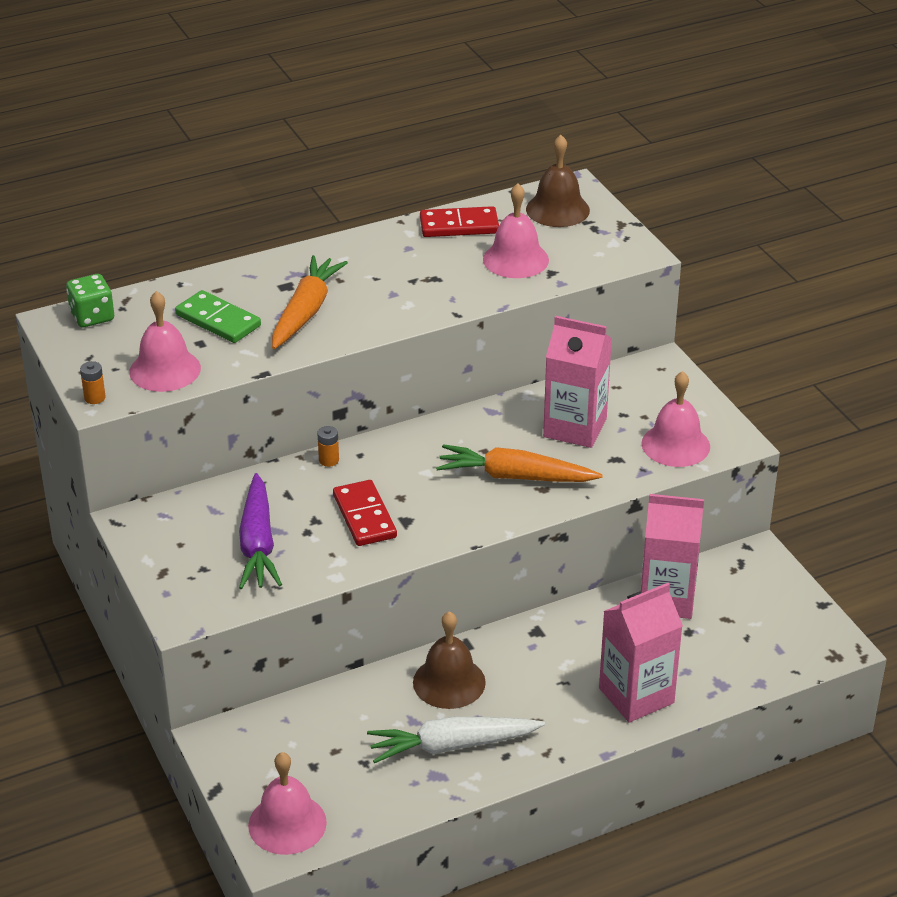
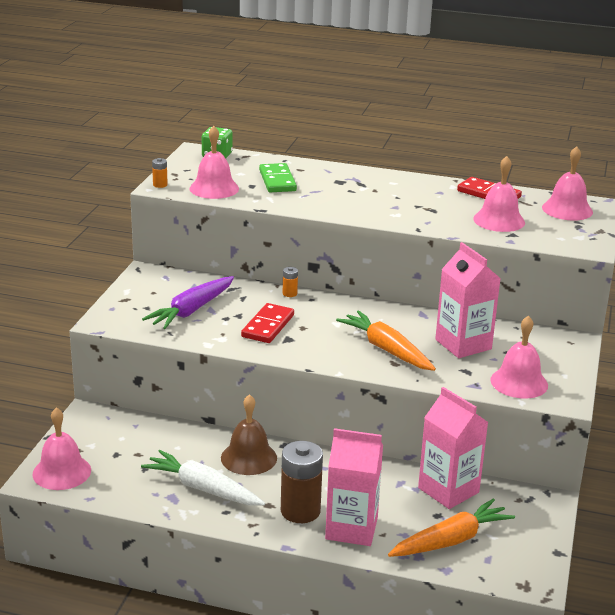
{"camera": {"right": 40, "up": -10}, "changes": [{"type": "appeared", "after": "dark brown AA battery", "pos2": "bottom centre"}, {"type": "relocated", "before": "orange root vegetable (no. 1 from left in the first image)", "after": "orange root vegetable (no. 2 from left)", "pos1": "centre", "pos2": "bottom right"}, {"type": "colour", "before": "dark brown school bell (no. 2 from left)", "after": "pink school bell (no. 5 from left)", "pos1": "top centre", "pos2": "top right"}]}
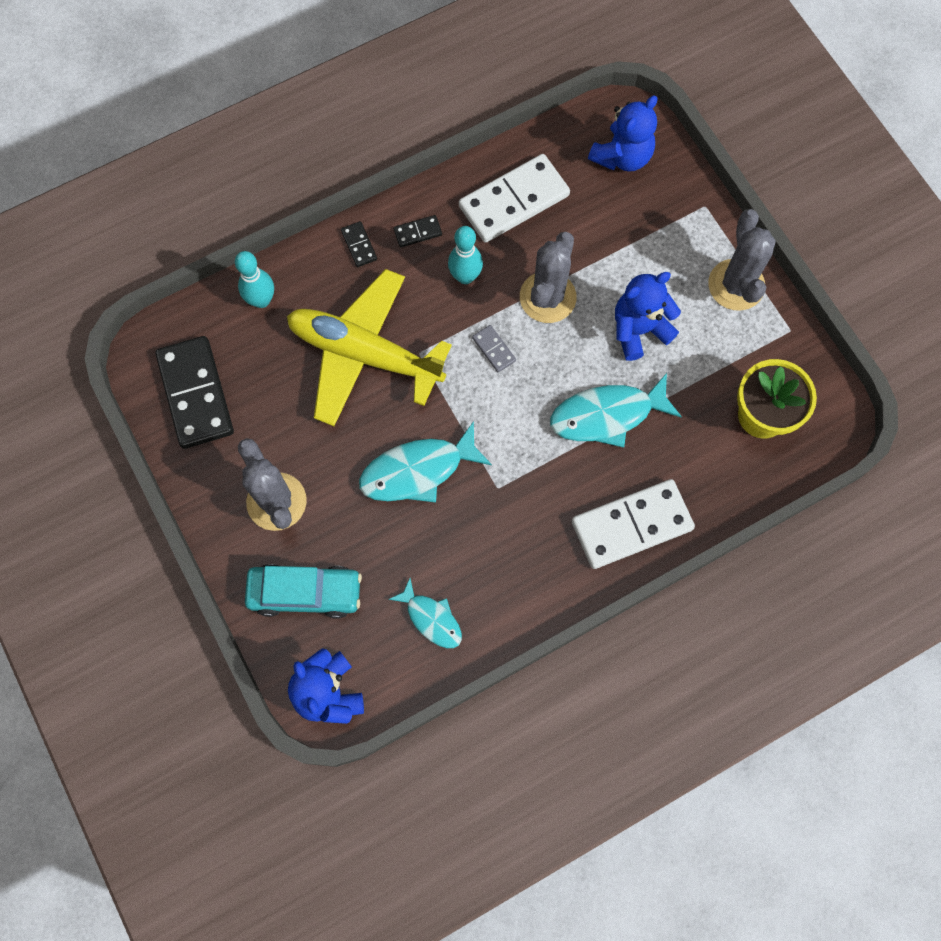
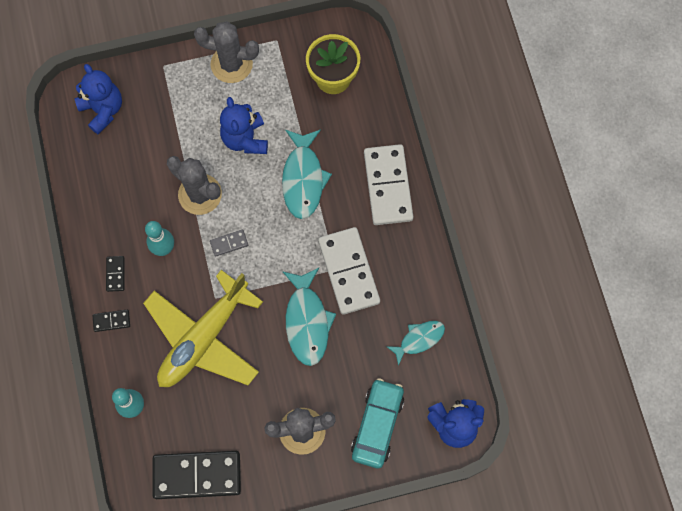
{"camera": {"right": -75, "up": 0}, "changes": [{"type": "relocated", "before": "snow-white domino tile (no. 1 from left)", "pos1": "top centre", "pos2": "centre"}]}
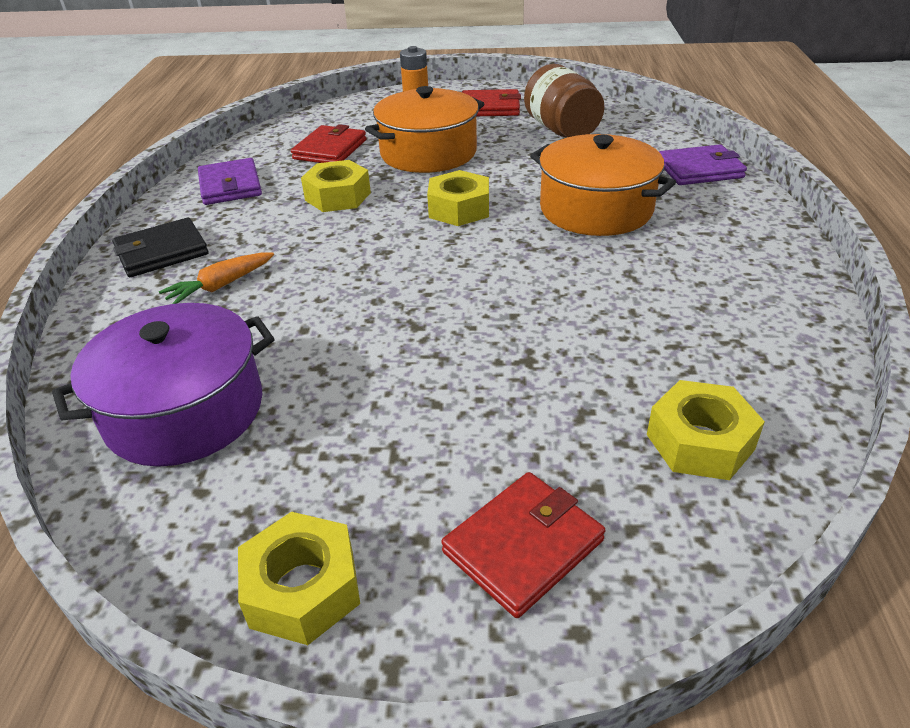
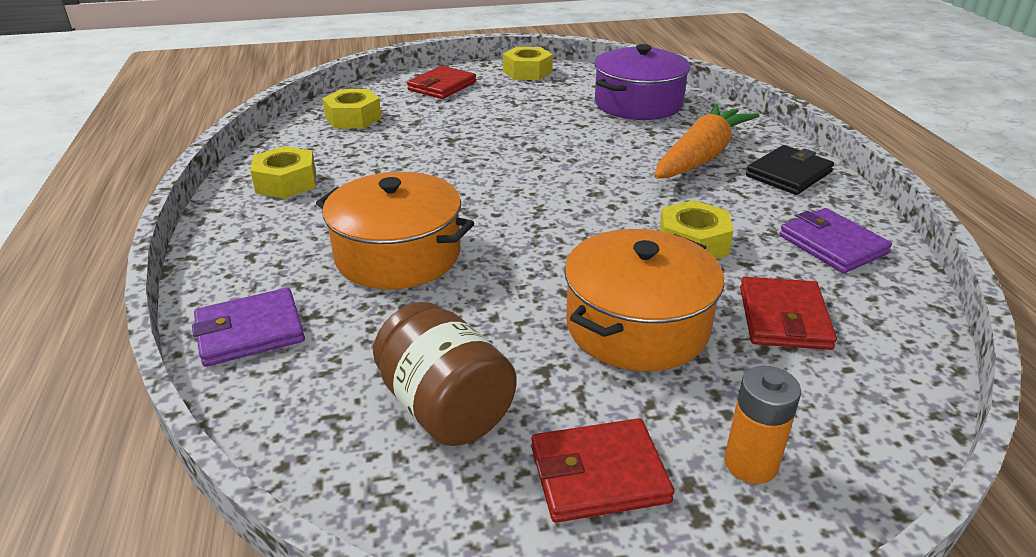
{"camera": {"right": 165, "up": -5}, "changes": [{"type": "relocated", "before": "golden hexagon nut (no. 3 from left in the first image)", "after": "golden hexagon nut (no. 1 from left)", "pos1": "top centre", "pos2": "top left"}, {"type": "size", "before": "orange root vegetable", "pos1": "middle left", "pos2": "top right", "scale": 1.98}]}
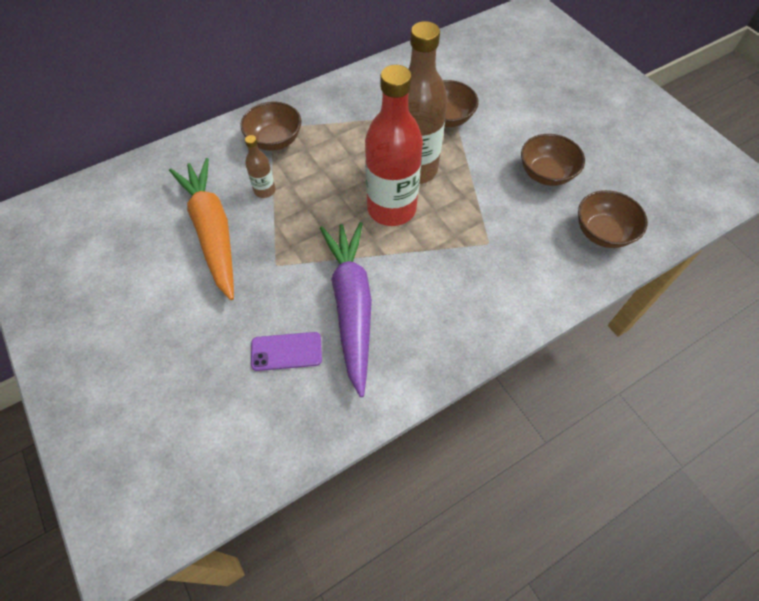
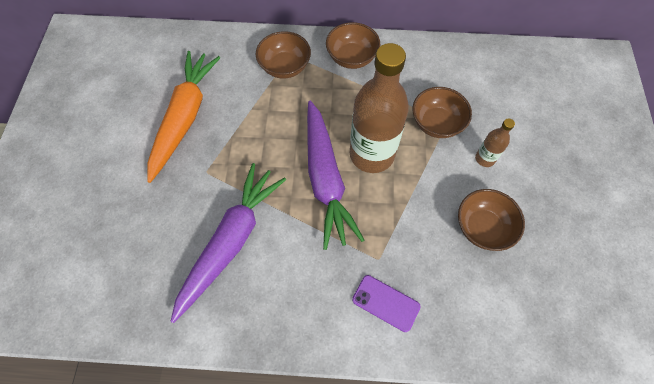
{"camera": {"right": 35, "up": 5}, "changes": [{"type": "relocated", "before": "dark brown bottle (no. 1 from left in the first image)", "after": "dark brown bottle (no. 2 from left)", "pos1": "top centre", "pos2": "middle right"}, {"type": "relocated", "before": "violet phone", "pos1": "centre", "pos2": "bottom centre"}, {"type": "relocated", "before": "dark brown deep dish (no. 4 from left in the first image)", "after": "dark brown deep dish (no. 2 from left)", "pos1": "middle right", "pos2": "top centre"}, {"type": "exchanged", "before": "scarlet bottle", "after": "violet root vegetable (no. 2 from left)", "pos1": "top centre", "pos2": "centre"}]}
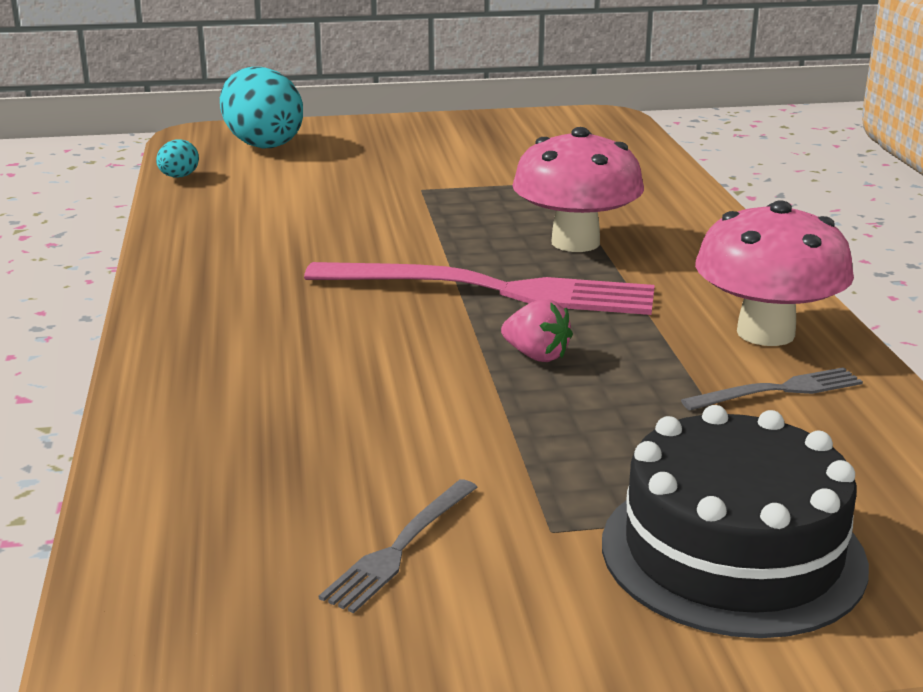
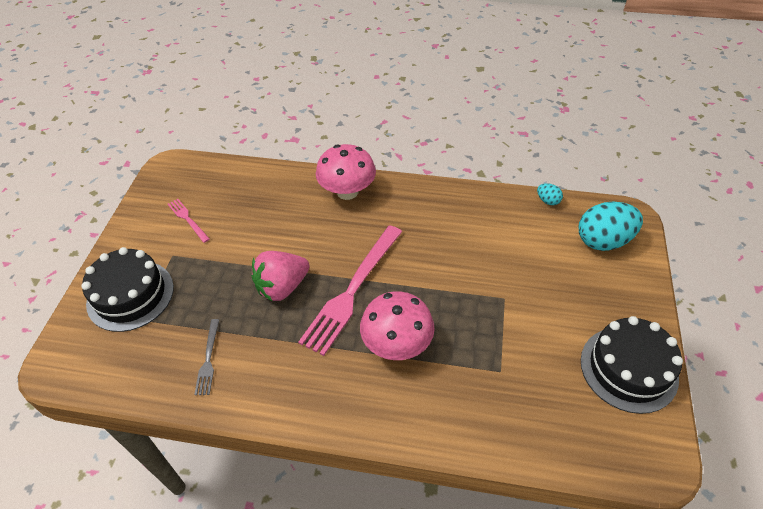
{"camera": {"right": 110, "up": 25}, "changes": [{"type": "appeared", "after": "jet-black cake (no. 2 from left)", "pos2": "bottom right"}, {"type": "relocated", "before": "pink fungus (no. 2 from left in the first image)", "after": "pink fungus (no. 1 from left)", "pos1": "middle right", "pos2": "centre"}, {"type": "colour", "before": "ash-grey dinner fork (no. 1 from left)", "after": "pink dinner fork (no. 1 from left)", "pos1": "bottom centre", "pos2": "middle left"}, {"type": "size", "before": "pink berry", "pos1": "centre", "pos2": "centre", "scale": 1.87}]}
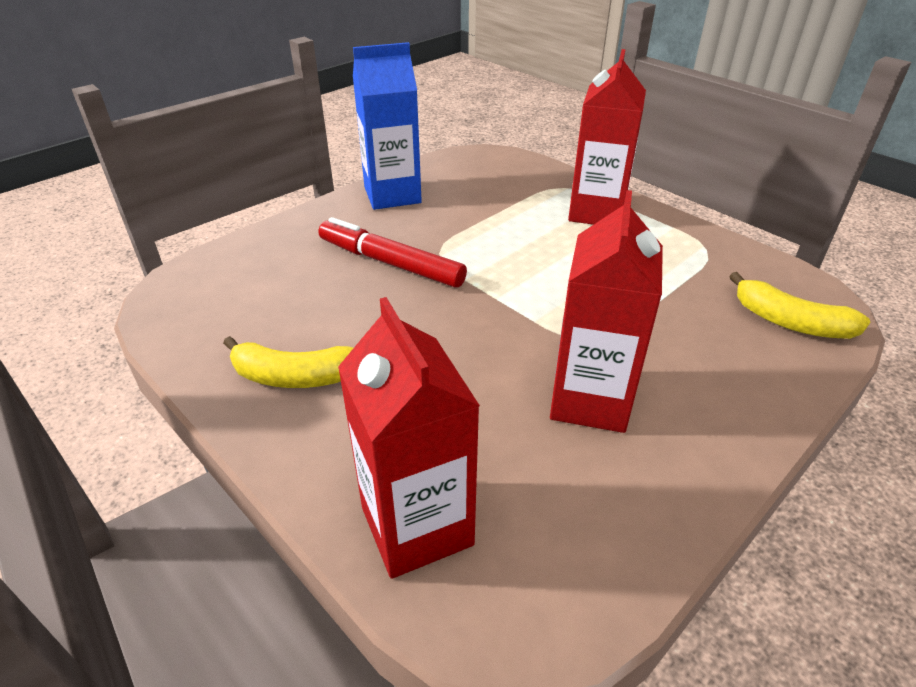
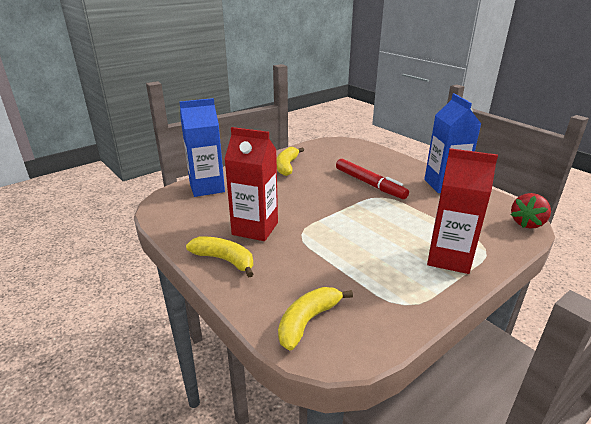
{"camera": {"right": 95, "up": -10}, "changes": [{"type": "appeared", "after": "golden toy banana (no. 1 from left)", "pos2": "centre"}, {"type": "appeared", "after": "scarlet berry", "pos2": "middle right"}, {"type": "colour", "before": "scarlet milk carton (no. 1 from left)", "after": "cobalt milk carton (no. 1 from left)", "pos1": "centre", "pos2": "centre"}, {"type": "spun", "before": "scarlet marker", "pos1": "centre", "pos2": "centre", "turn": 105}]}
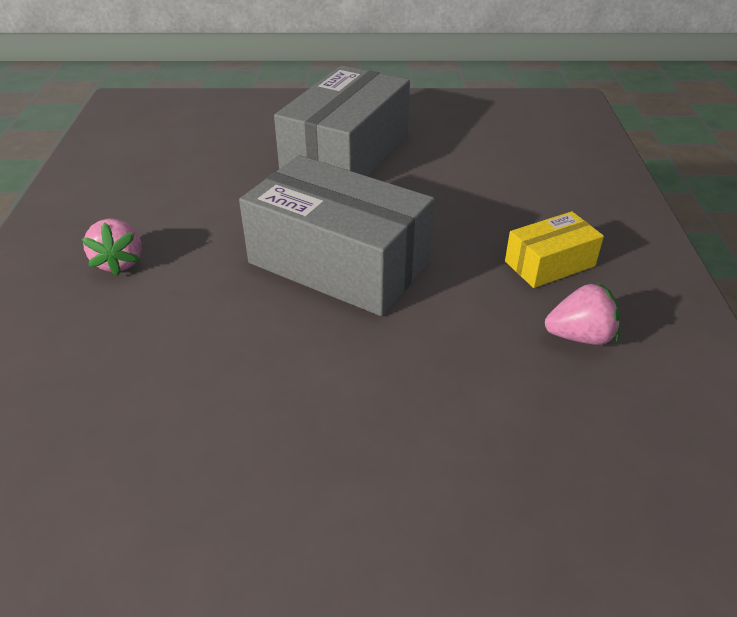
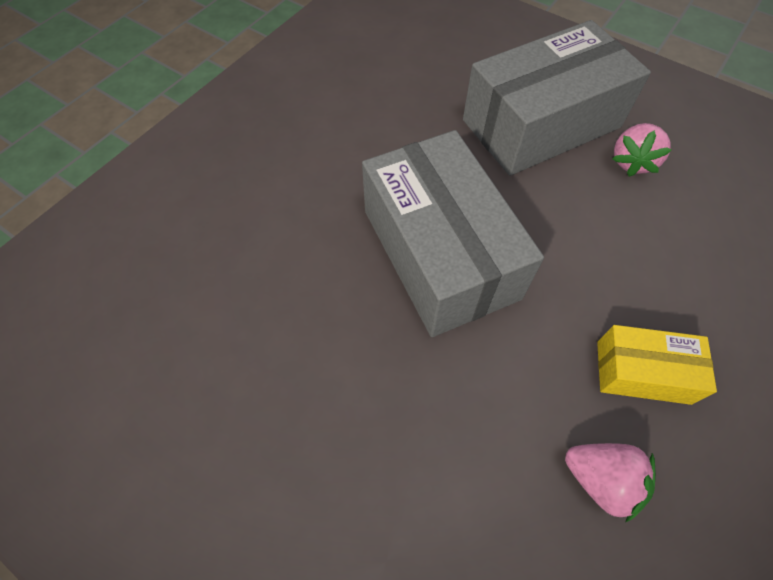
{"camera": {"right": 35, "up": 20}, "changes": [{"type": "relocated", "before": "pink berry (no. 1 from left in the first image)", "after": "pink berry (no. 2 from left)", "pos1": "middle left", "pos2": "top right"}]}
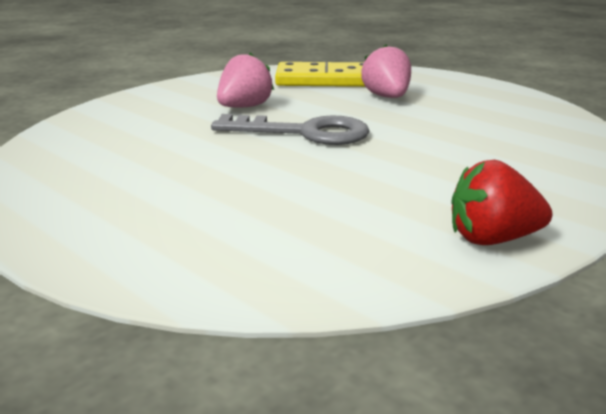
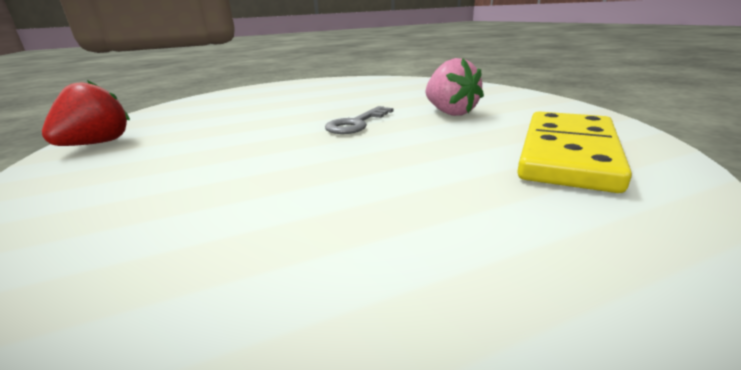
{"camera": {"right": 115, "up": 0}, "changes": [{"type": "missing", "before": "pink berry (no. 2 from left)", "pos1": "top centre"}, {"type": "size", "before": "ash-grey door key", "pos1": "top centre", "pos2": "top centre", "scale": 0.61}]}
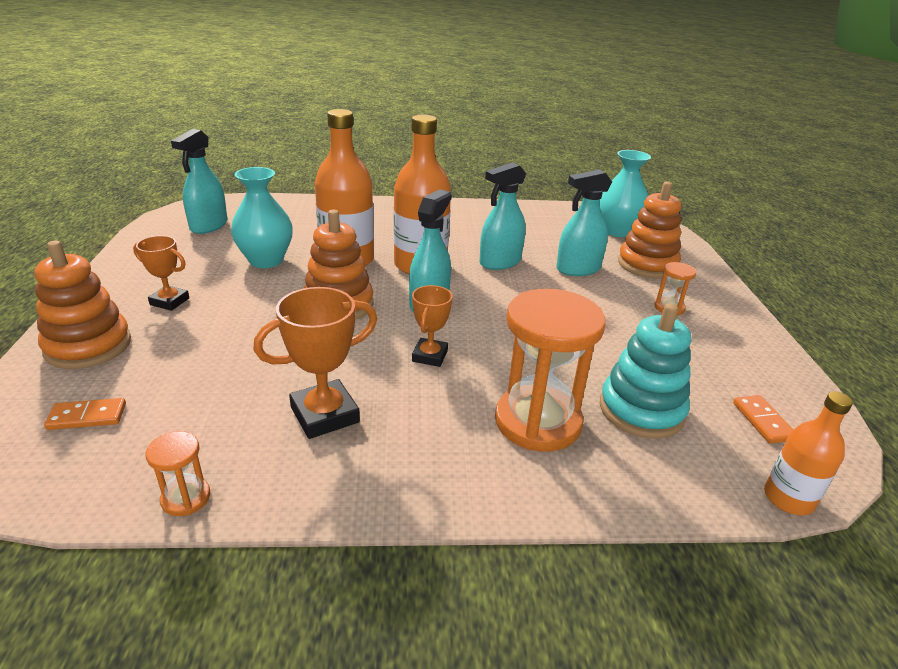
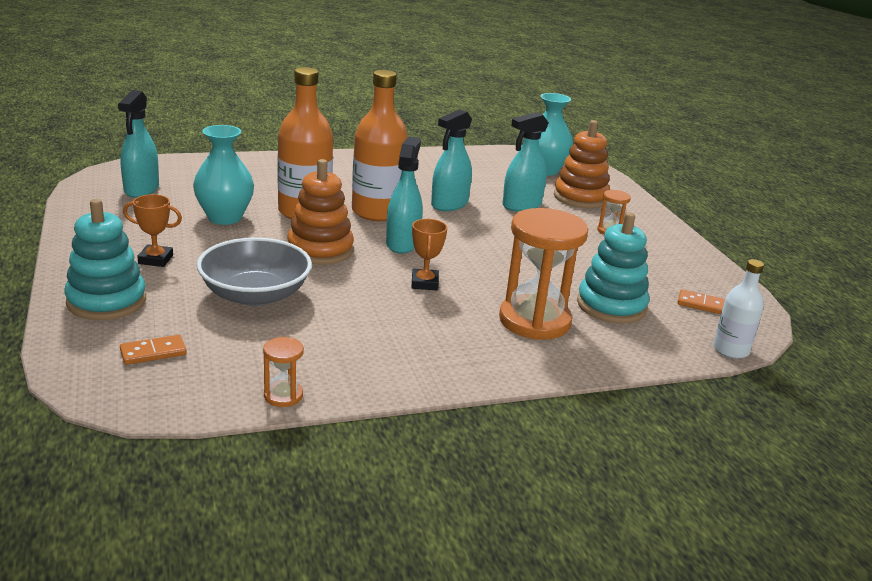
{"camera": {"right": -15, "up": -5}, "changes": [{"type": "missing", "before": "orange award cup (no. 2 from left)", "pos1": "centre"}, {"type": "appeared", "after": "ash-grey deep dish", "pos2": "middle left"}, {"type": "colour", "before": "orange stacking toy (no. 1 from left)", "after": "turquoise stacking toy (no. 1 from left)", "pos1": "middle left", "pos2": "middle left"}, {"type": "colour", "before": "orange bottle (no. 3 from left)", "after": "snow-white bottle", "pos1": "bottom right", "pos2": "middle right"}, {"type": "spun", "before": "orange domino tile (no. 2 from left)", "pos1": "middle right", "pos2": "middle right", "turn": -45}]}
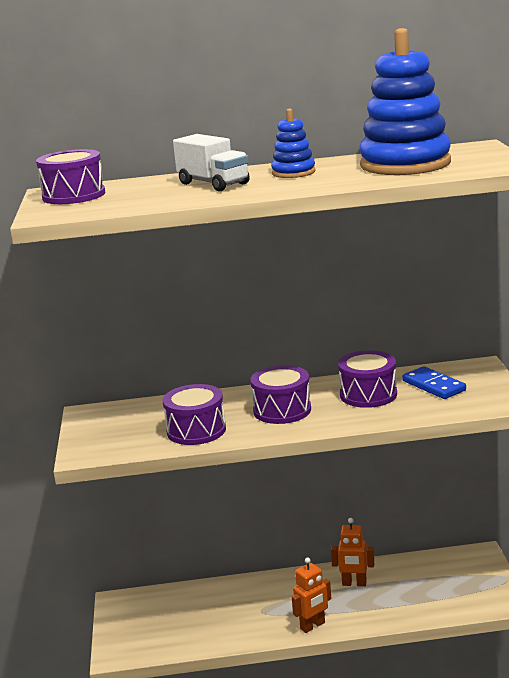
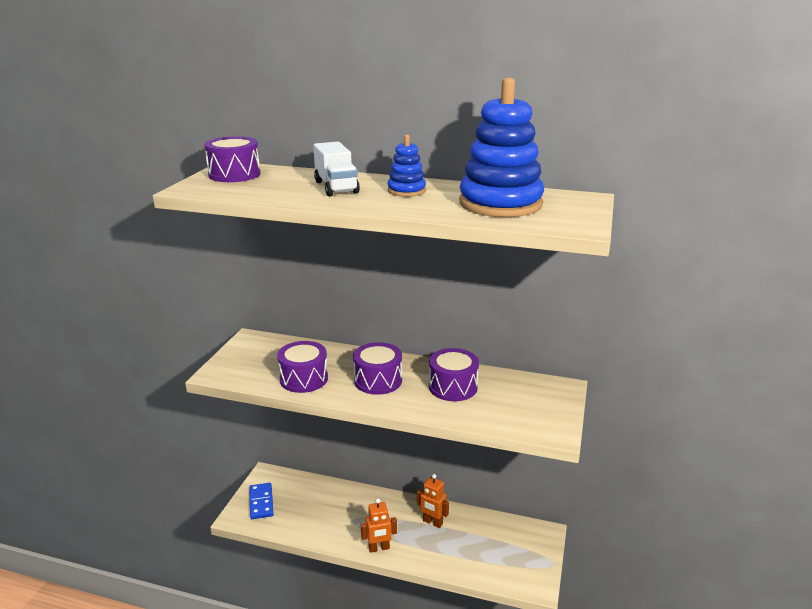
{"camera": {"right": 20, "up": 5}, "changes": [{"type": "relocated", "before": "cobalt domino tile", "pos1": "middle right", "pos2": "bottom left"}]}
